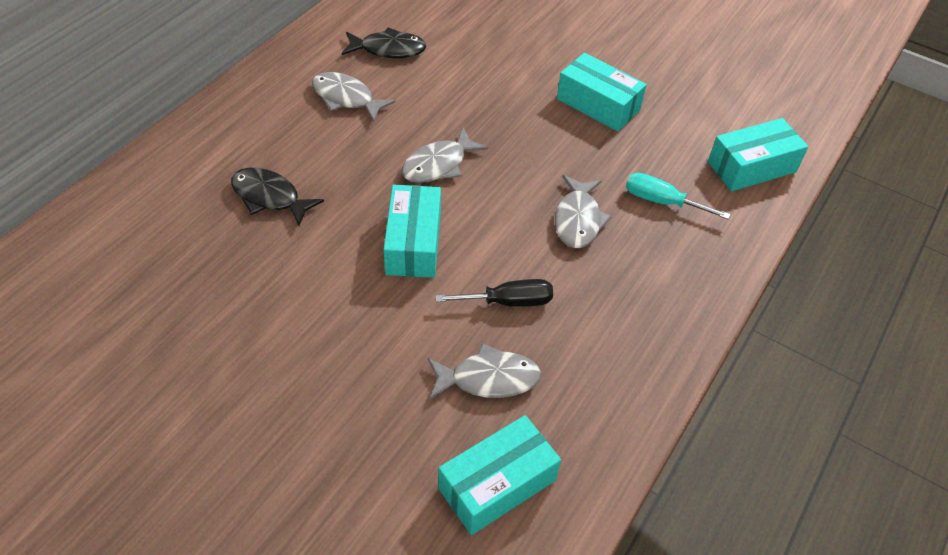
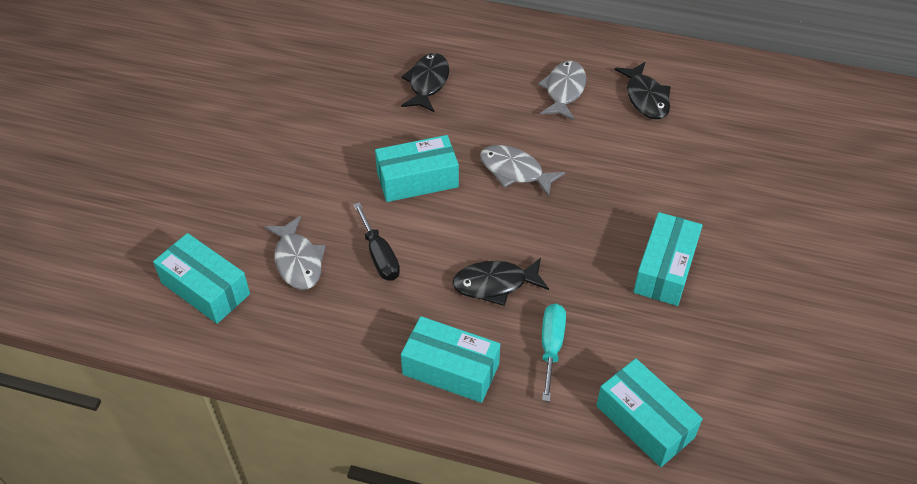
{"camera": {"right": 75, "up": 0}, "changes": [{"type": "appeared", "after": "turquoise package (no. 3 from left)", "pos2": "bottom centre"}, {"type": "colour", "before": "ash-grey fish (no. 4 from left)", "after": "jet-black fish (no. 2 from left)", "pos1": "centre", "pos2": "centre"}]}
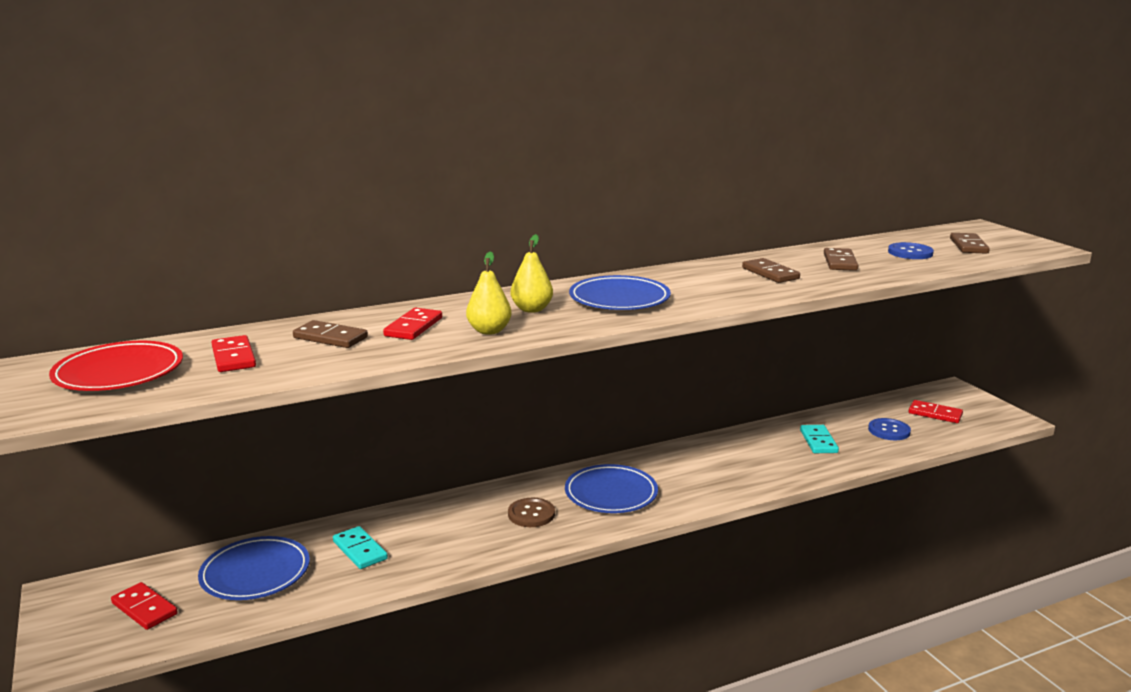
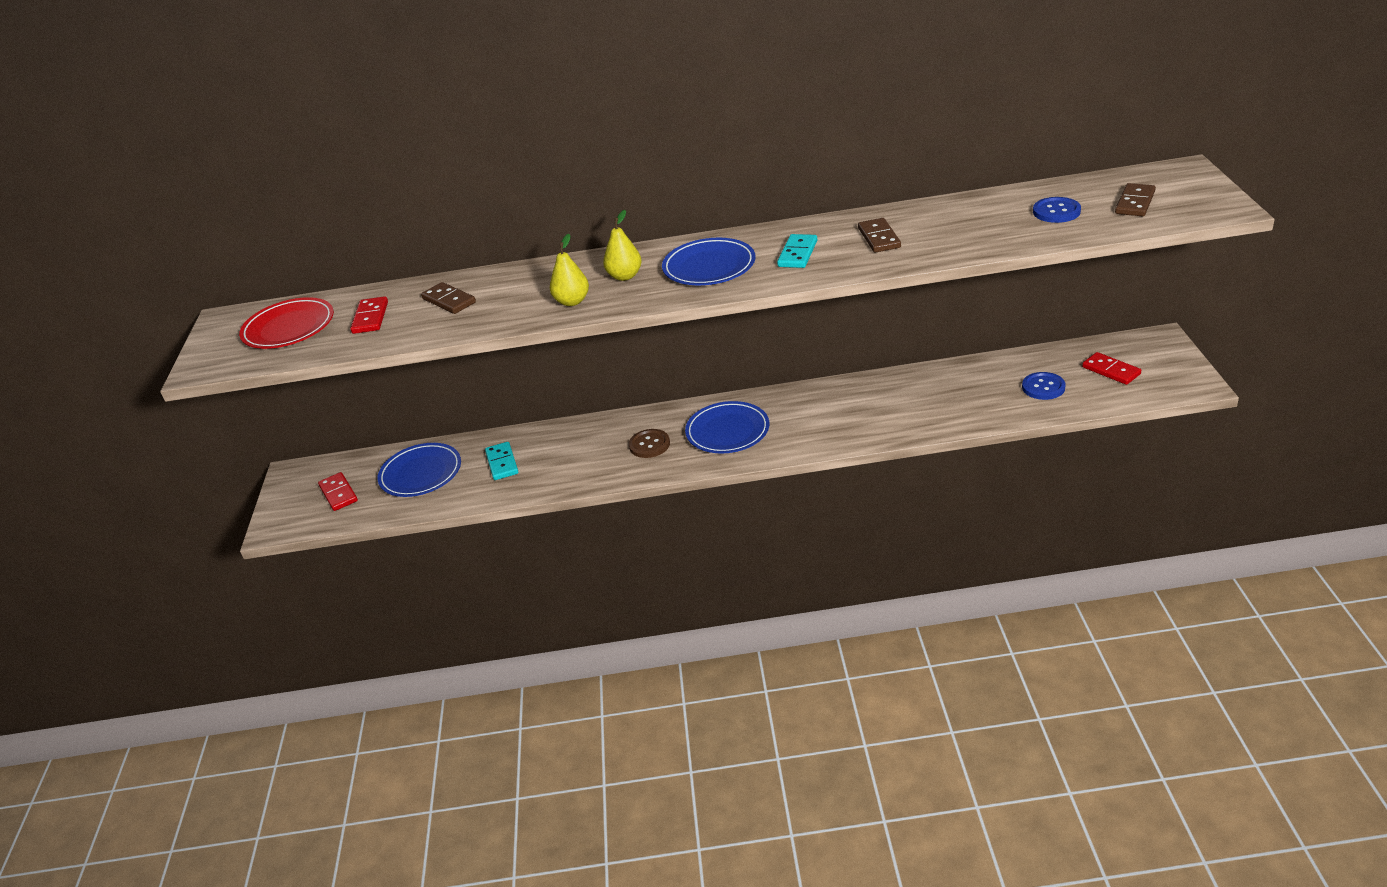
{"camera": {"right": 25, "up": 15}, "changes": [{"type": "missing", "before": "scarlet domino tile (no. 3 from left)", "pos1": "centre"}, {"type": "missing", "before": "dark brown domino tile (no. 3 from left)", "pos1": "middle right"}, {"type": "relocated", "before": "turquoise domino tile (no. 2 from left)", "pos1": "middle right", "pos2": "top centre"}]}
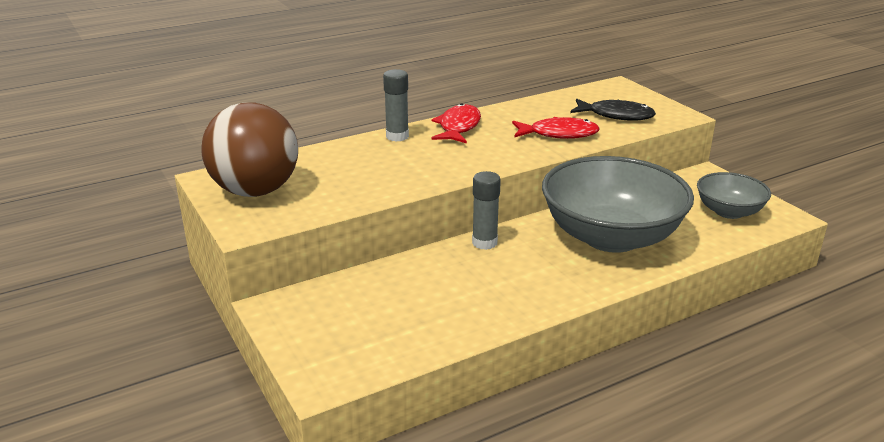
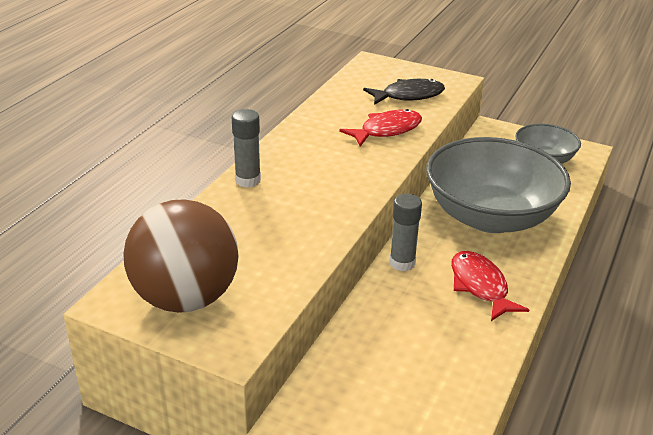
{"camera": {"right": -35, "up": 5}, "changes": [{"type": "relocated", "before": "scarlet fish (no. 1 from left in the first image)", "after": "scarlet fish (no. 2 from left)", "pos1": "top centre", "pos2": "middle right"}]}
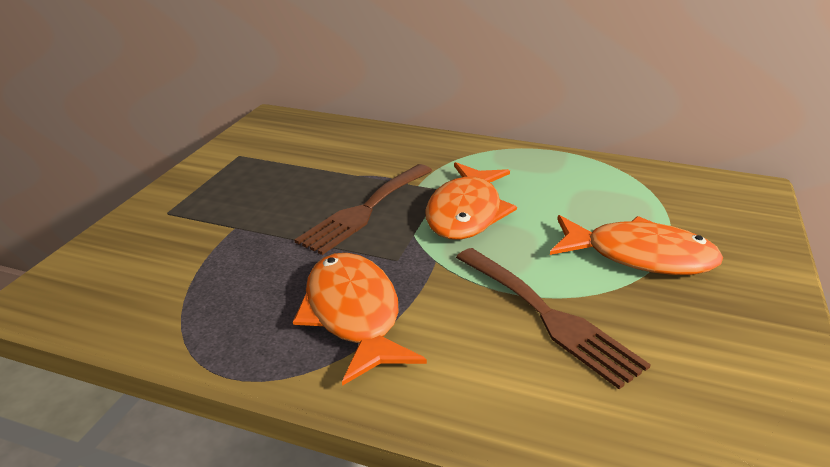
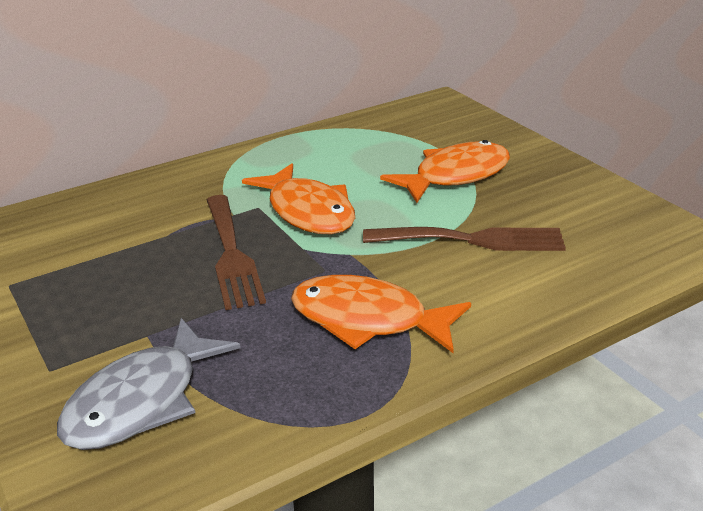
{"camera": {"right": -50, "up": 0}, "changes": [{"type": "appeared", "after": "ash-grey fish", "pos2": "bottom left"}]}
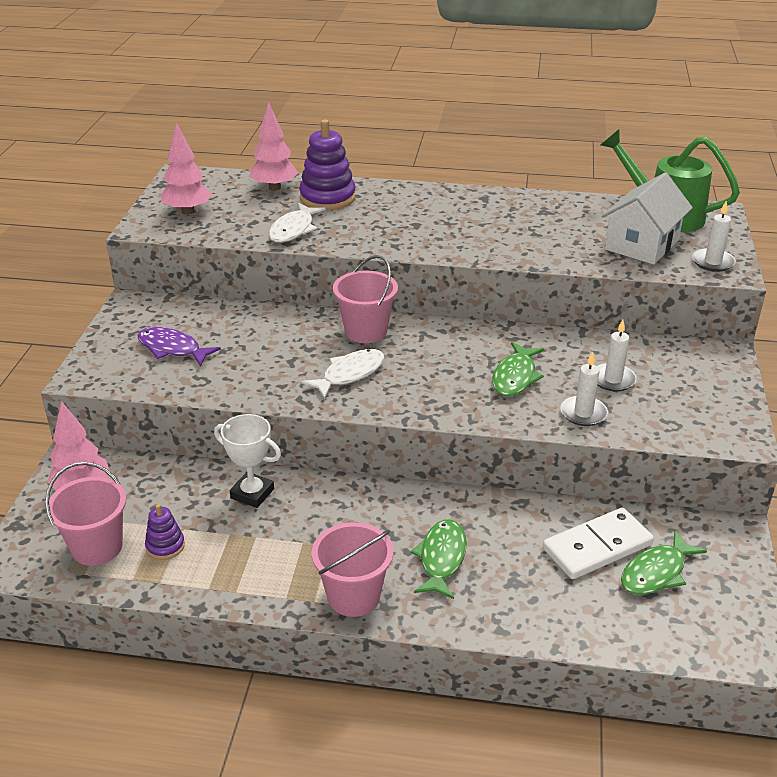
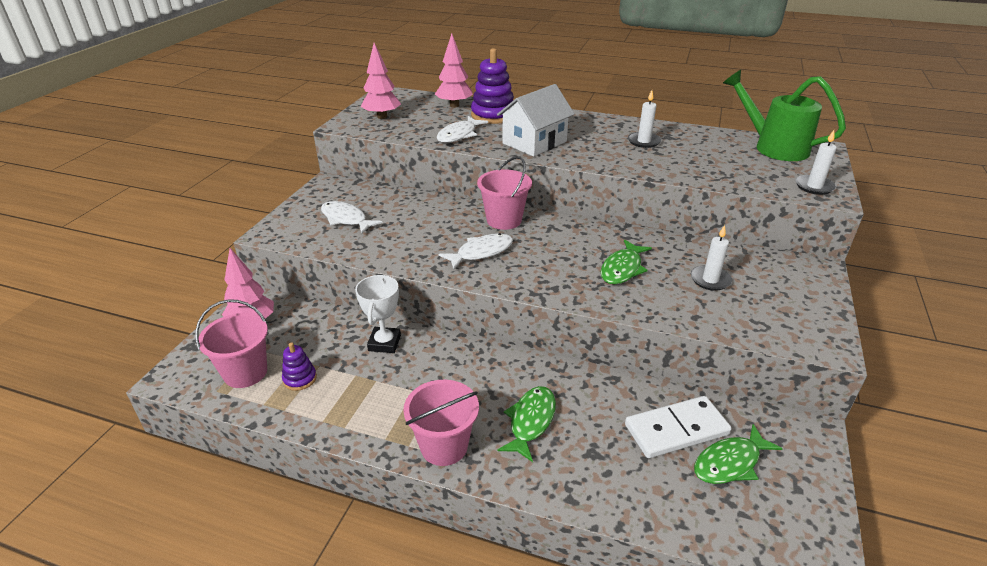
{"camera": {"right": 10, "up": 0}, "changes": [{"type": "relocated", "before": "snow-white wax candle (no. 1 from left)", "pos1": "middle right", "pos2": "top centre"}, {"type": "relocated", "before": "snow-white cottage", "pos1": "top right", "pos2": "top centre"}, {"type": "colour", "before": "violet fish", "after": "snow-white fish (no. 1 from left)", "pos1": "middle left", "pos2": "centre"}, {"type": "spun", "before": "snow-white award cup", "pos1": "middle left", "pos2": "centre", "turn": 60}]}
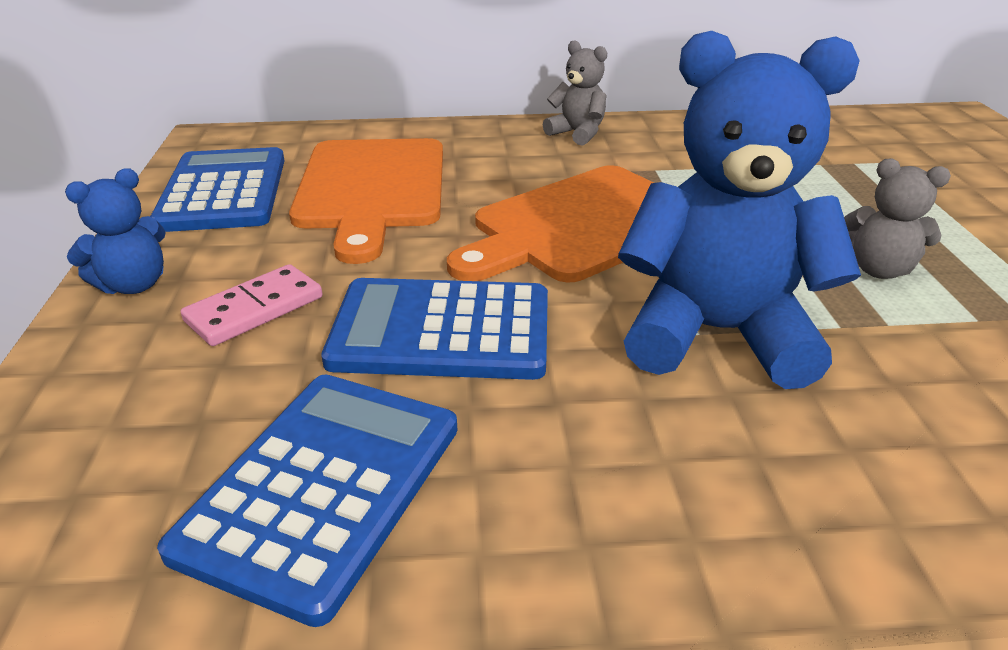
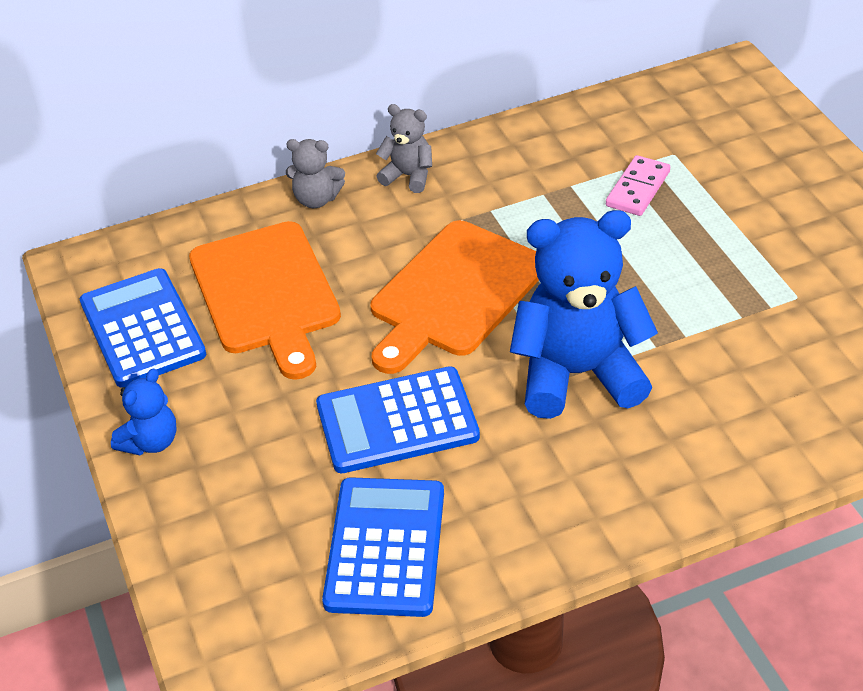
{"camera": {"right": -15, "up": 10}, "changes": [{"type": "relocated", "before": "pink domino tile", "pos1": "middle left", "pos2": "top right"}, {"type": "relocated", "before": "ash-grey teddy (no. 2 from left in the first image)", "after": "ash-grey teddy (no. 1 from left)", "pos1": "middle right", "pos2": "top centre"}]}
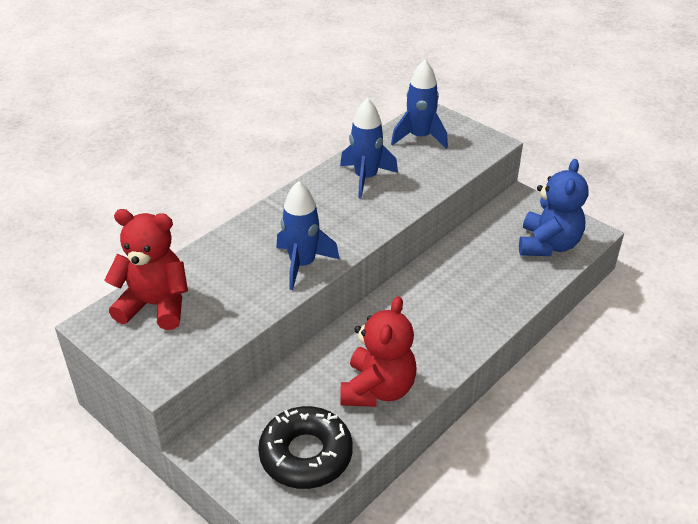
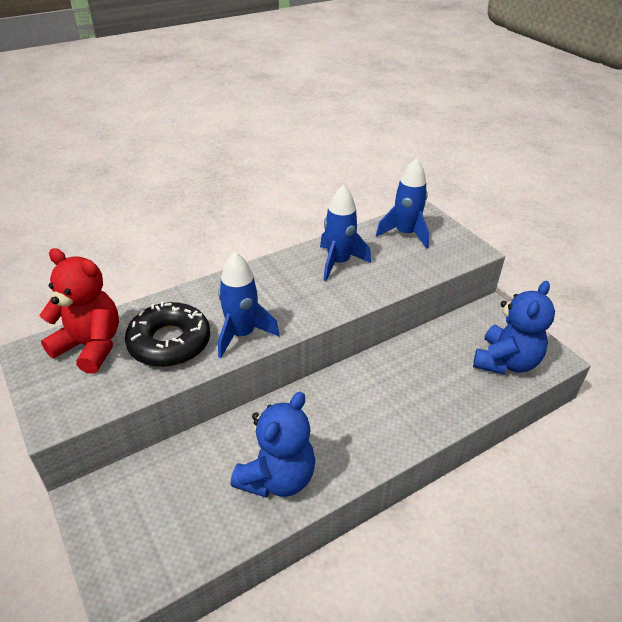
{"camera": {"right": 15, "up": 0}, "changes": [{"type": "relocated", "before": "jet-black doughnut", "pos1": "bottom centre", "pos2": "middle left"}, {"type": "colour", "before": "scarlet teddy (no. 2 from left)", "after": "cobalt teddy (no. 1 from left)", "pos1": "bottom centre", "pos2": "bottom centre"}]}
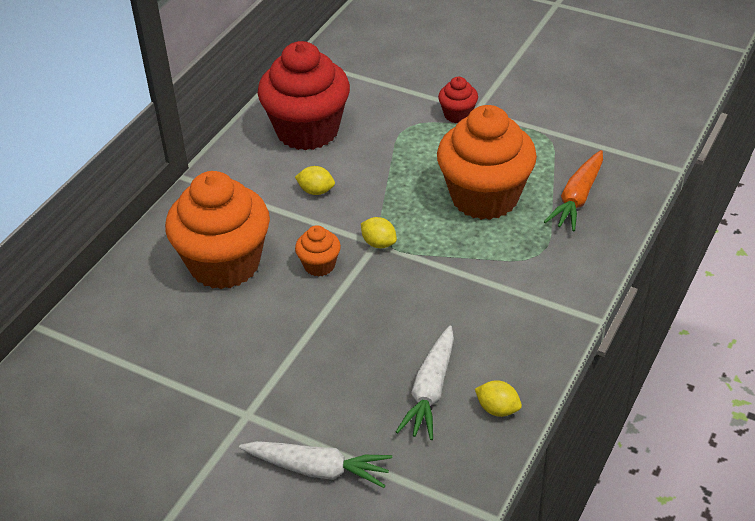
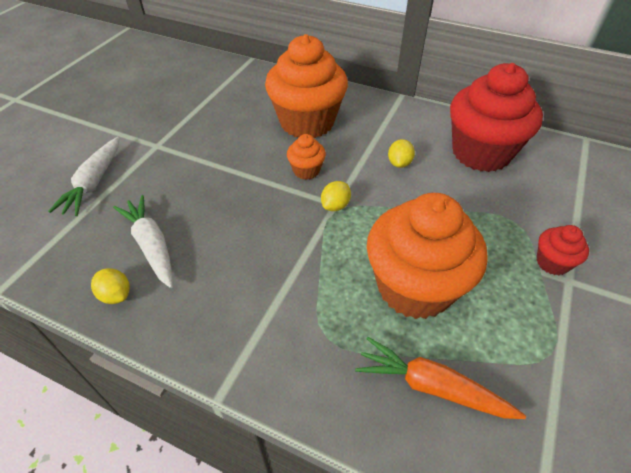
{"camera": {"right": 85, "up": 5}, "changes": [{"type": "spun", "before": "snow-white root vegetable (no. 2 from left)", "pos1": "bottom centre", "pos2": "middle left", "turn": 45}, {"type": "spun", "before": "golden toy lemon (no. 3 from left in the first image)", "pos1": "bottom centre", "pos2": "middle left", "turn": -75}]}
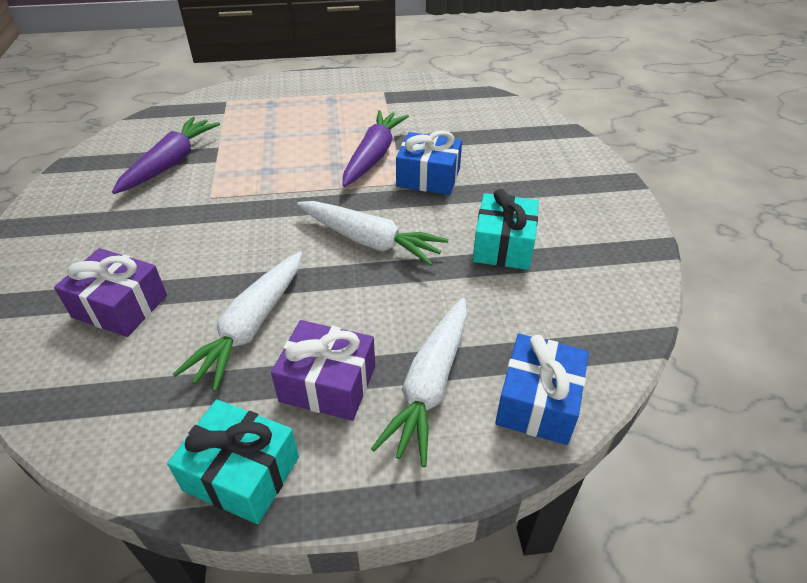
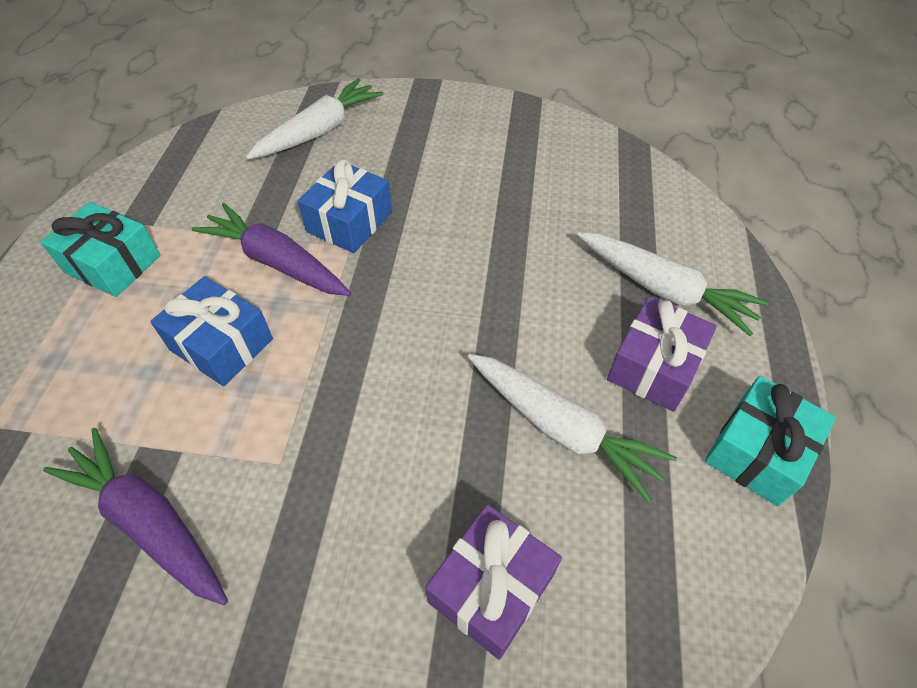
{"camera": {"right": -75, "up": 10}, "changes": [{"type": "relocated", "before": "snow-white root vegetable (no. 2 from left in the first image)", "after": "snow-white root vegetable (no. 1 from left)", "pos1": "centre", "pos2": "top centre"}, {"type": "relocated", "before": "turquoise gift (no. 2 from left in the first image)", "after": "turquoise gift (no. 1 from left)", "pos1": "centre", "pos2": "middle left"}, {"type": "relocated", "before": "cobalt gift (no. 2 from left in the first image)", "after": "cobalt gift (no. 1 from left)", "pos1": "bottom right", "pos2": "middle left"}]}
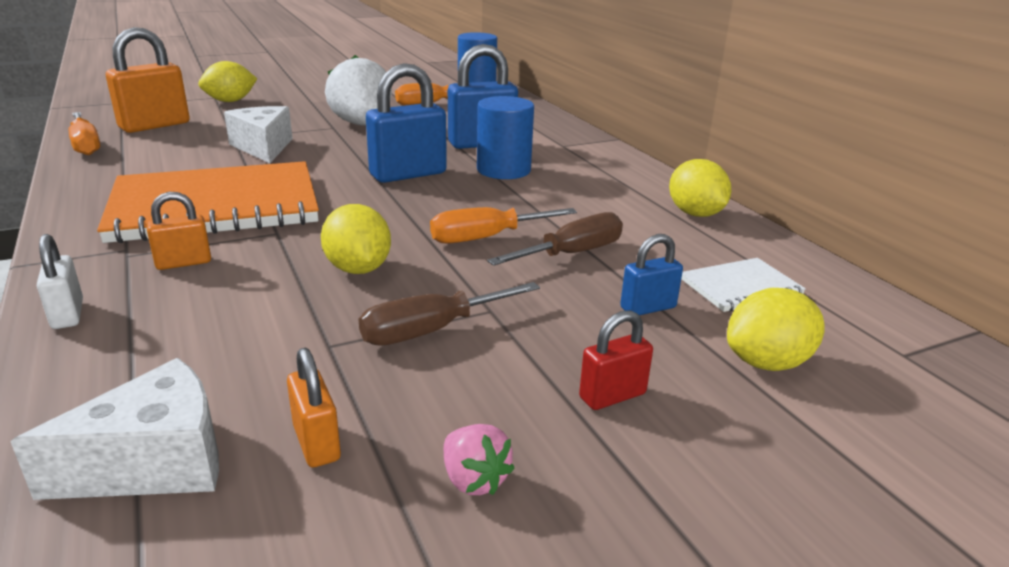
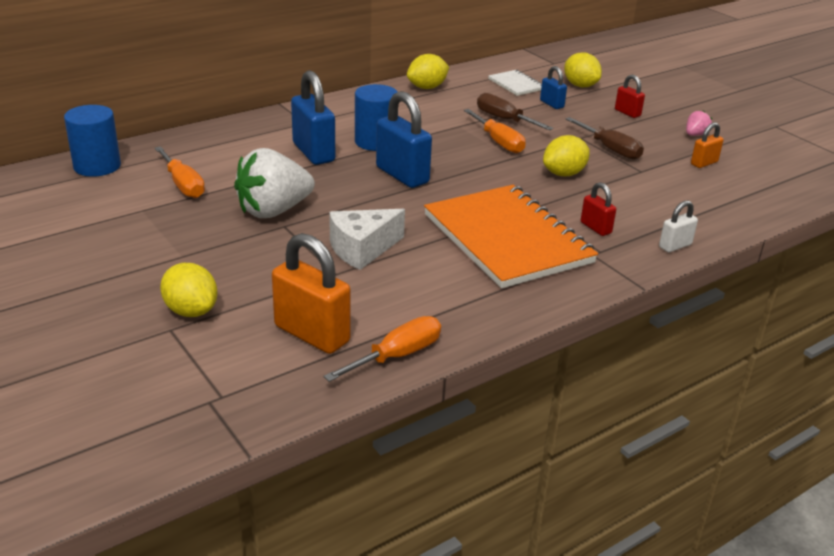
{"camera": {"right": -100, "up": 5}, "changes": [{"type": "missing", "before": "snow-white cheese wedge (no. 1 from left)", "pos1": "bottom left"}, {"type": "colour", "before": "orange small lock (no. 2 from left)", "after": "scarlet small lock (no. 1 from left)", "pos1": "middle left", "pos2": "middle right"}]}
